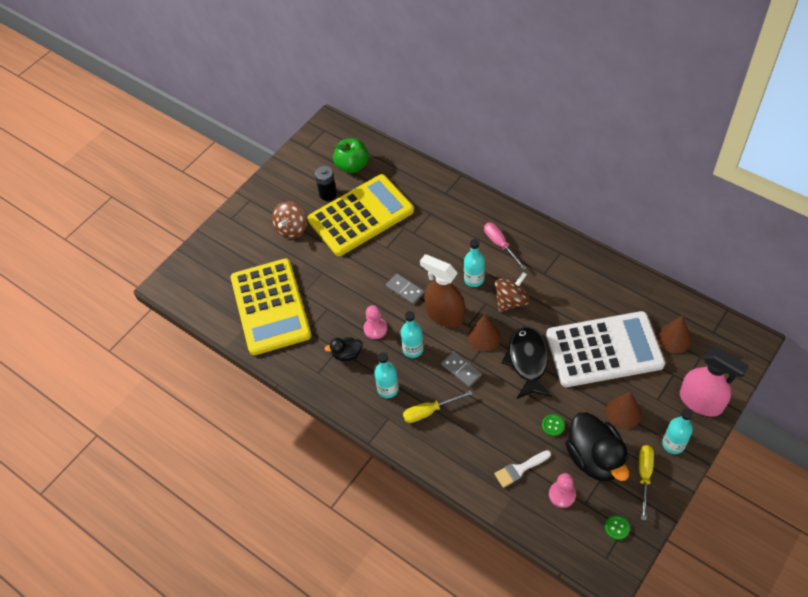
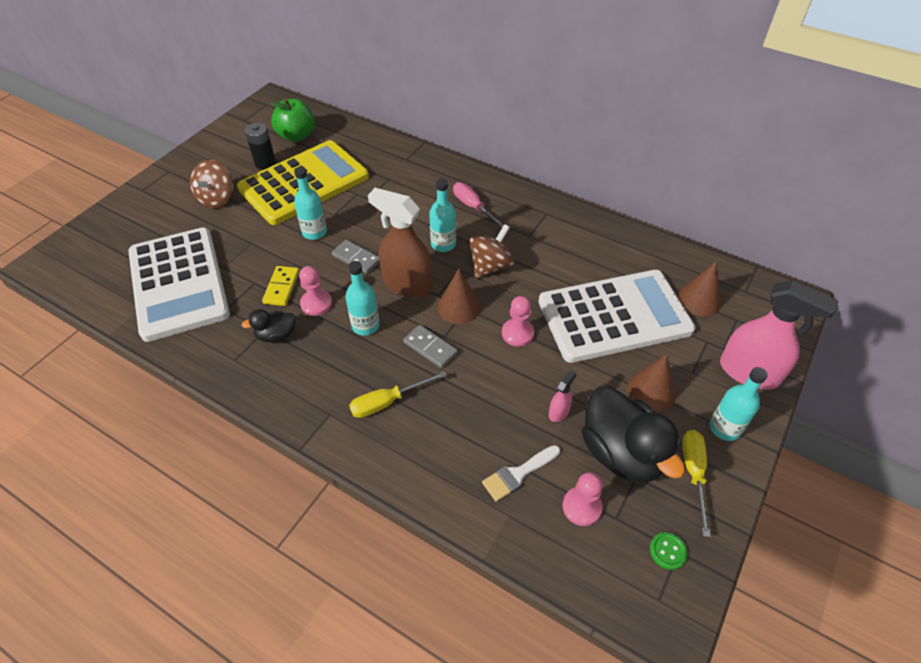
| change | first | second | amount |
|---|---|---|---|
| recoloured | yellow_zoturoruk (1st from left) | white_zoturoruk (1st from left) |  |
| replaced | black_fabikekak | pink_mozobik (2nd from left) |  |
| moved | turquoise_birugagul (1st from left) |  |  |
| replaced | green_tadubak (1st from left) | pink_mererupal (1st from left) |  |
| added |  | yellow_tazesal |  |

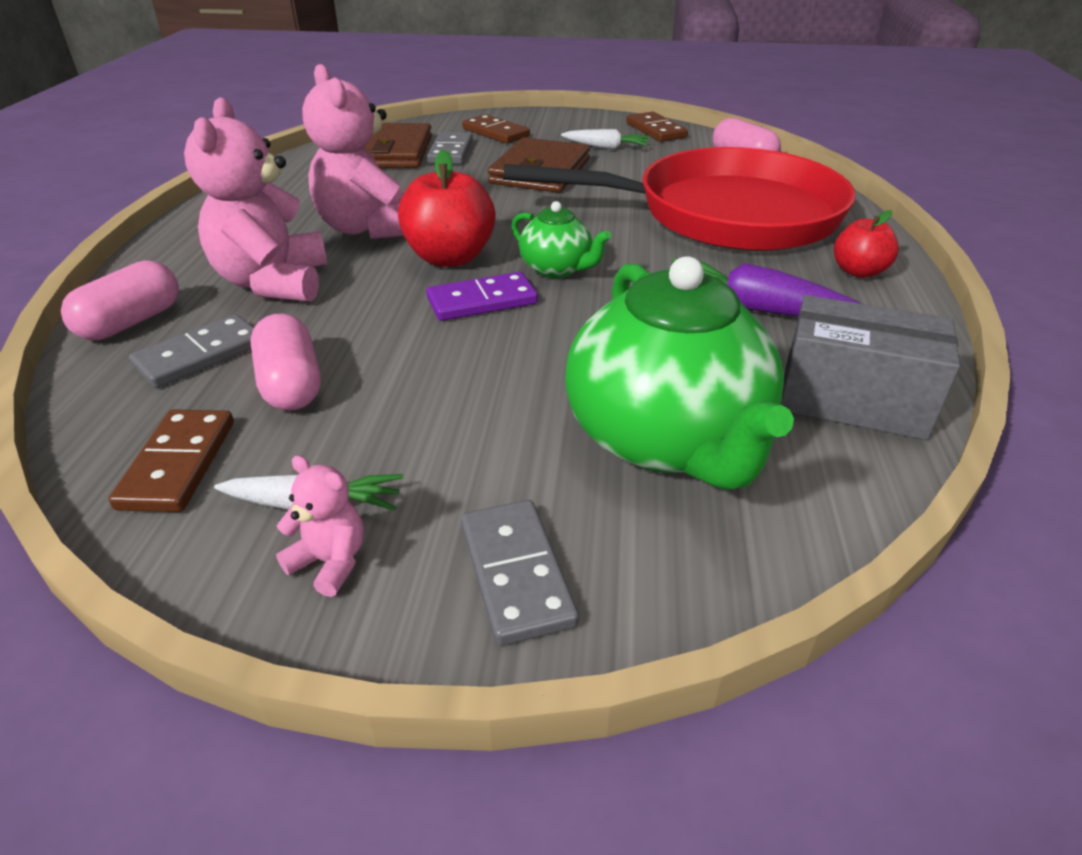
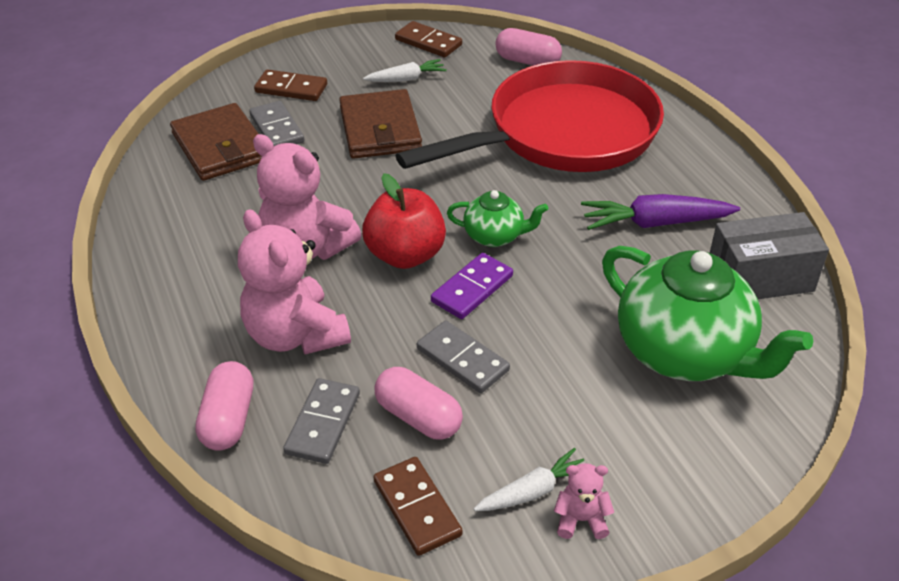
| change | first | second | amount |
|---|---|---|---|
| removed | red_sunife (2nd from left) |  |  |
| moved | grey_tazesal (3rd from left) |  |  |

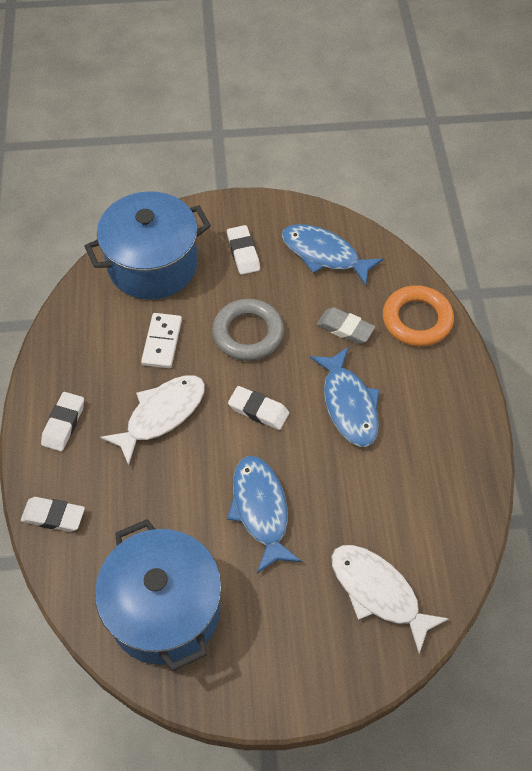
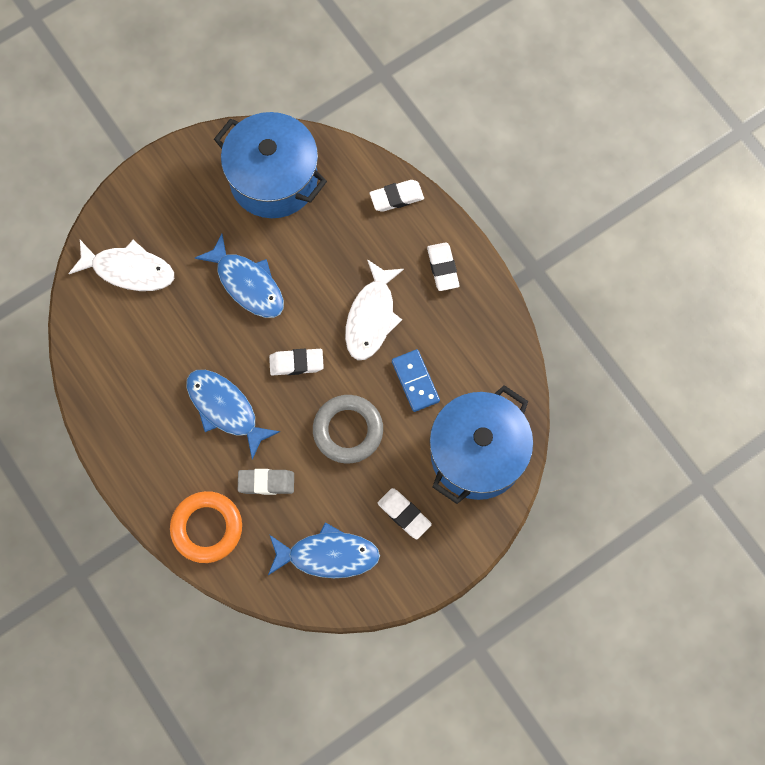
| change | first | second | amount |
|---|---|---|---|
| recoloured | white_tazesal | blue_tazesal |  |

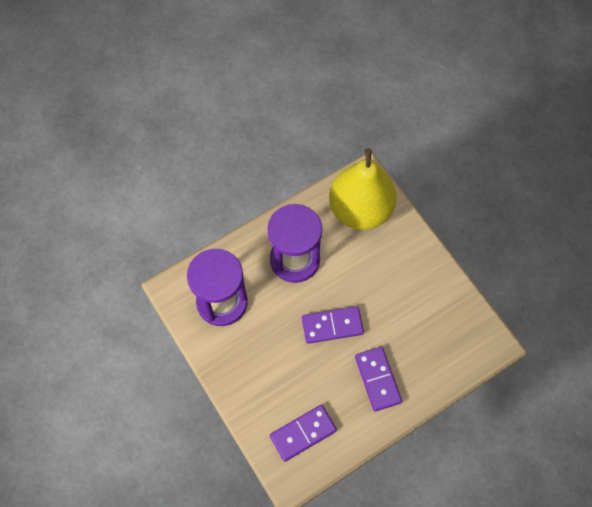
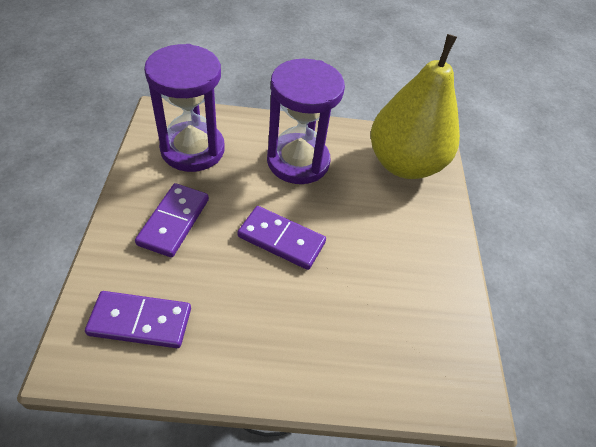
| change | first | second | amount |
|---|---|---|---|
| moved | purple_tazesal (3rd from left in the first image) | purple_tazesal (2nd from left) |  |

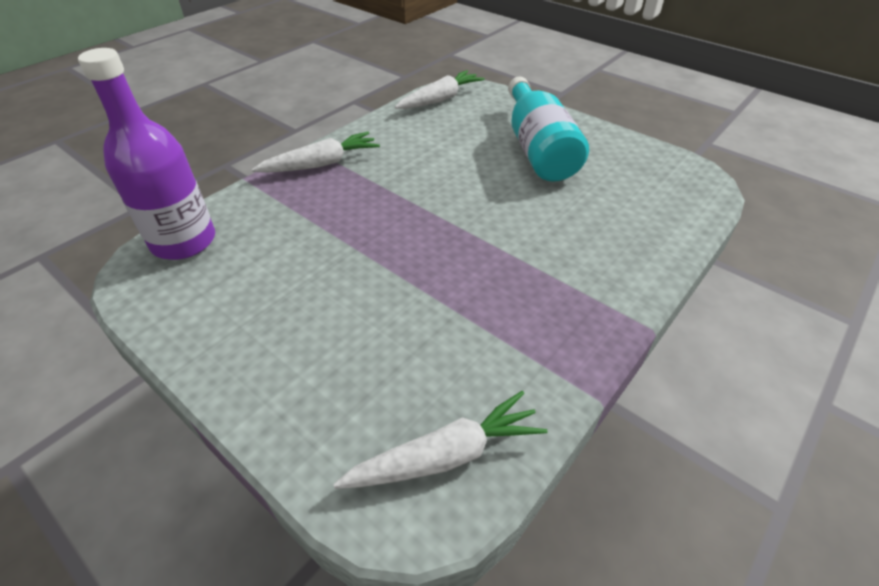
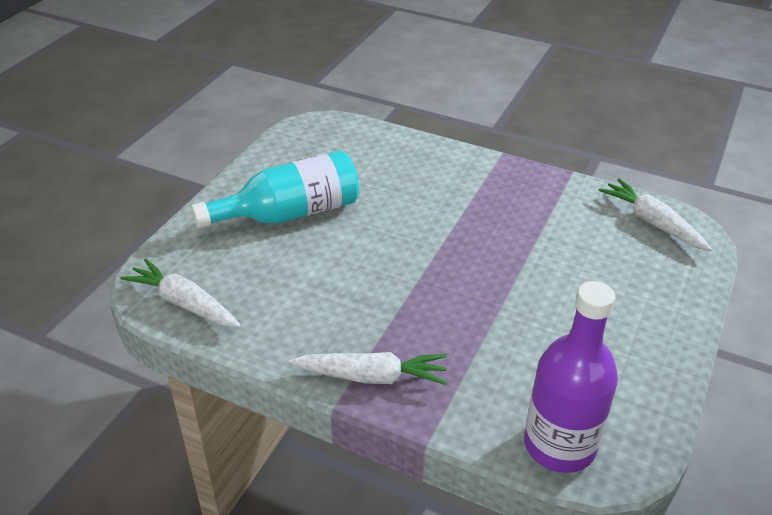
| change | first | second | amount |
|---|---|---|---|
| turned | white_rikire (1st from left in the first image) | white_rikire (2nd from left) | 135 degrees clockwise |

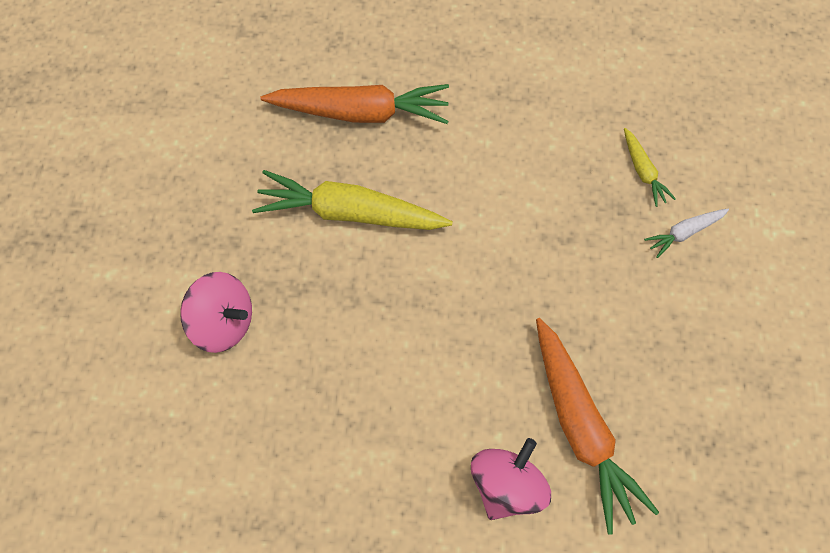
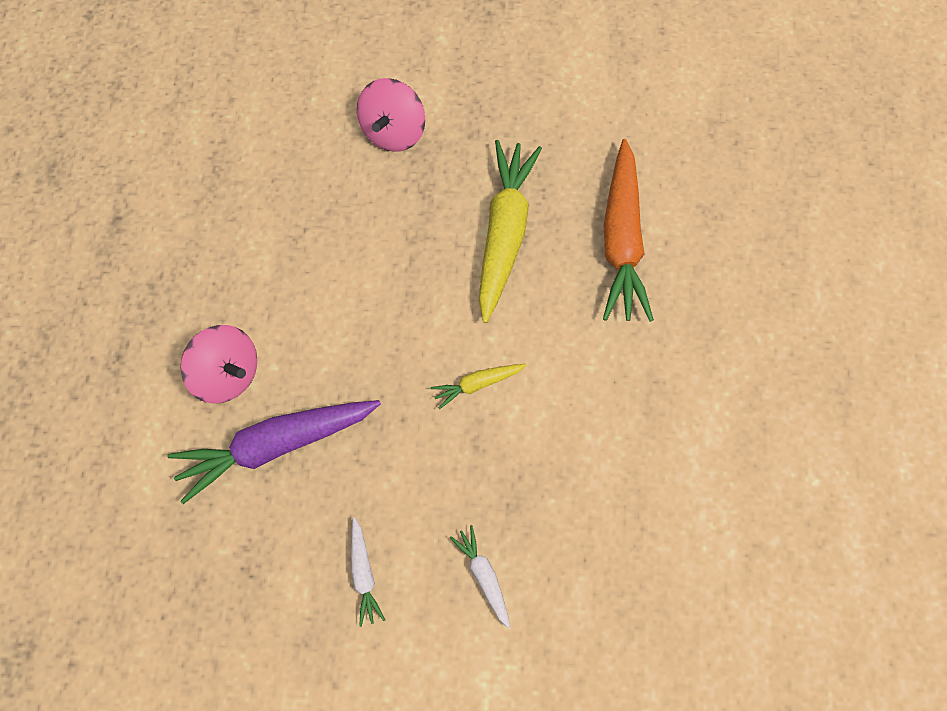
| change | first | second | amount |
|---|---|---|---|
| moved | yellow_rikire (2nd from left in the first image) | yellow_rikire (1st from left) |  |
| recoloured | orange_rikire (2nd from left) | purple_rikire |  |
| added |  | white_rikire (1st from left) |  |

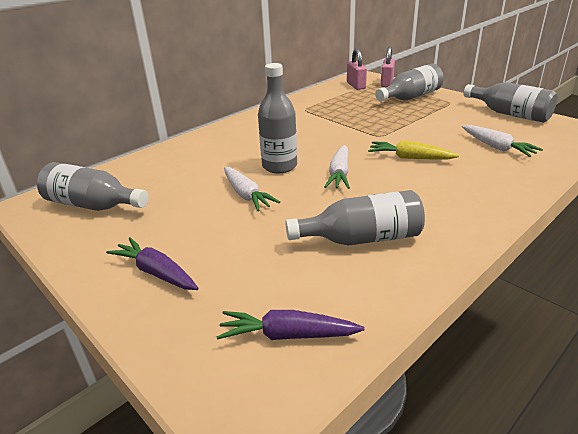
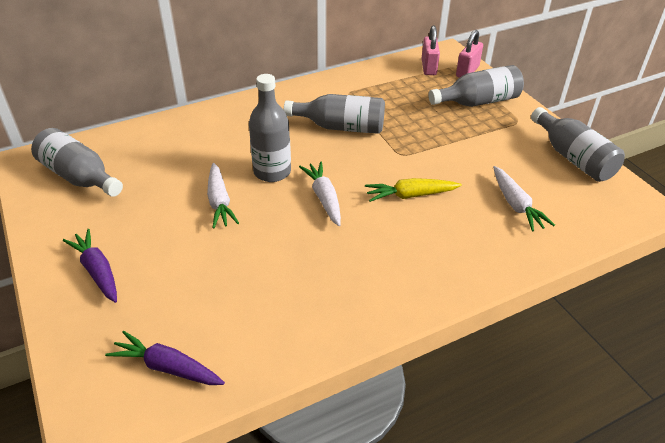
| change | first | second | amount |
|---|---|---|---|
| turned | yellow_rikire |  | 45 degrees counterclockwise |
| turned | white_rikire (2nd from left) |  | 135 degrees clockwise |
| moved | grey_birugagul (3rd from left) |  |  |

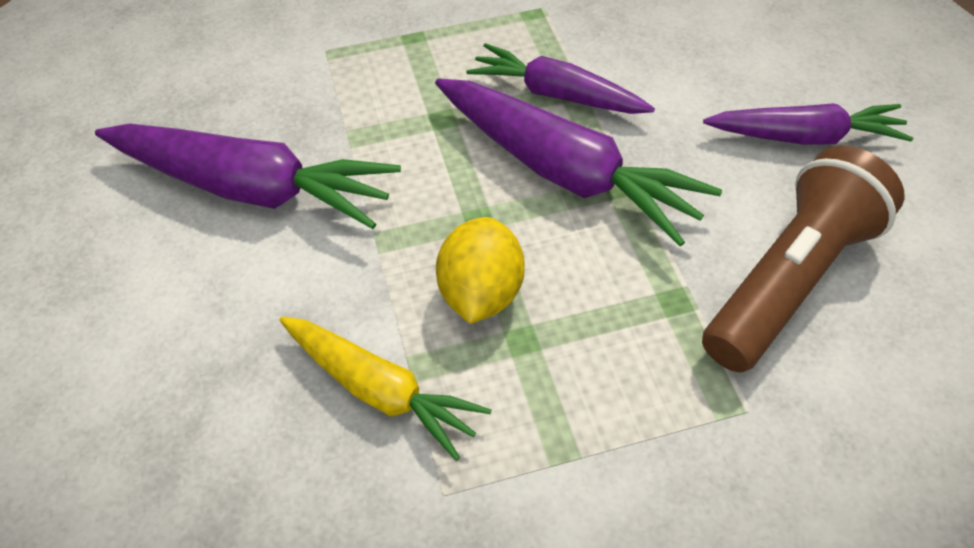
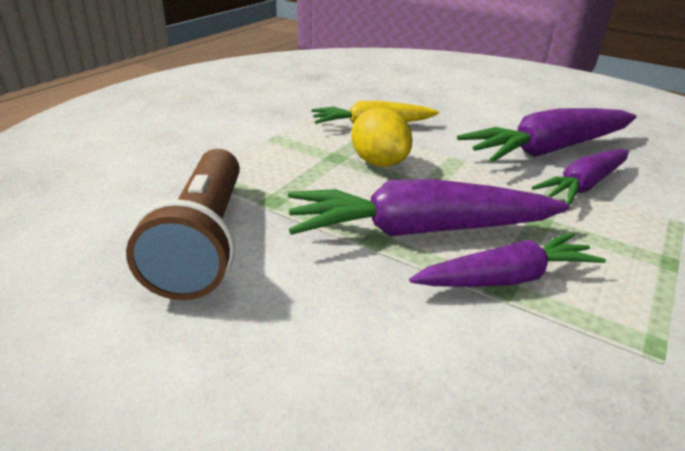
| change | first | second | amount |
|---|---|---|---|
| moved | purple_rikire (4th from left) |  |  |

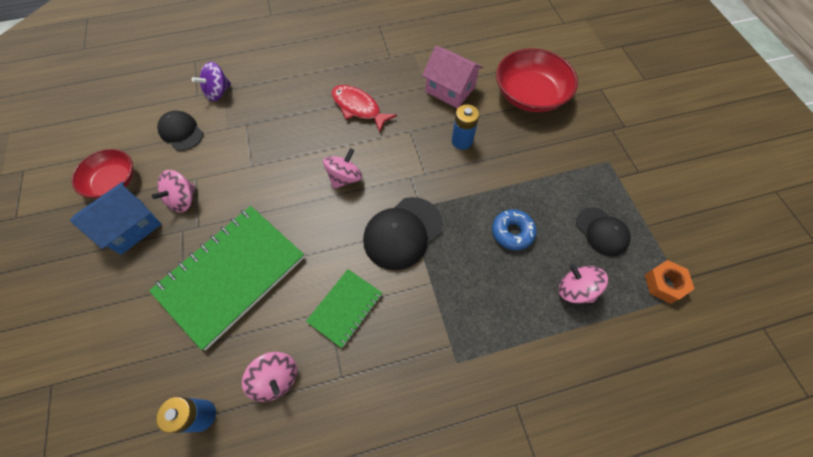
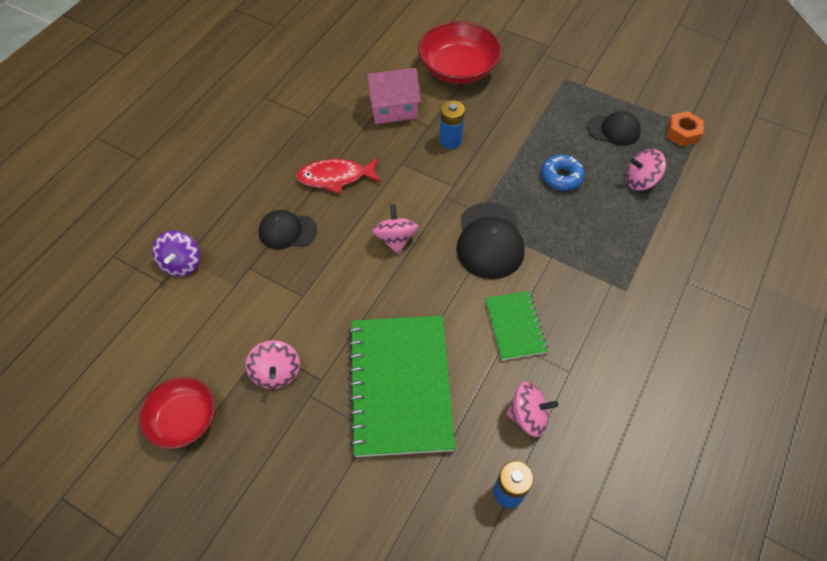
| change | first | second | amount |
|---|---|---|---|
| moved | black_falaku (1st from left) |  |  |
| removed | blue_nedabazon |  |  |

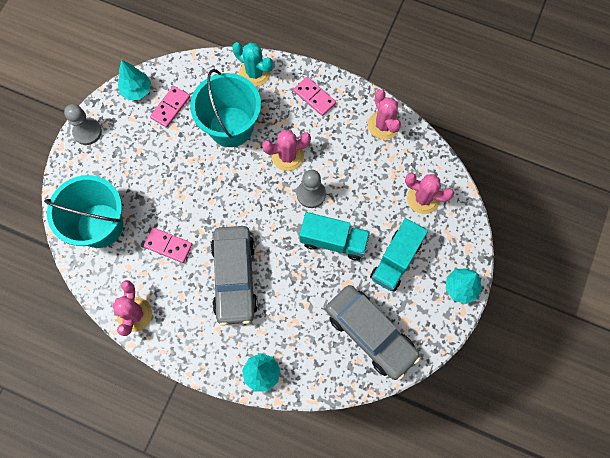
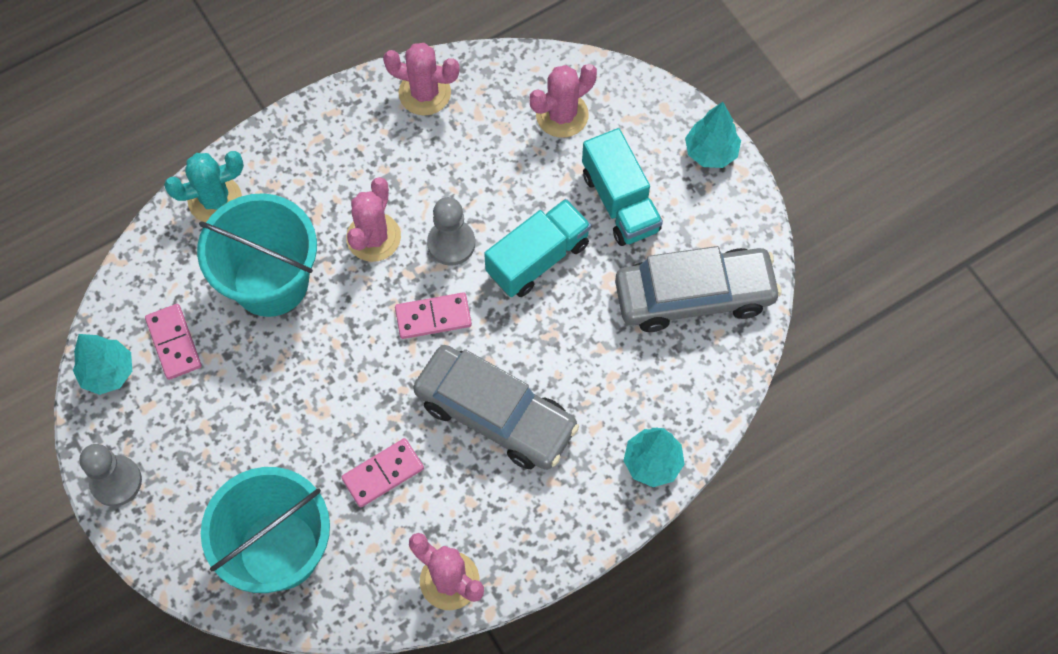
| change | first | second | amount |
|---|---|---|---|
| moved | pink_tazesal (3rd from left) |  |  |

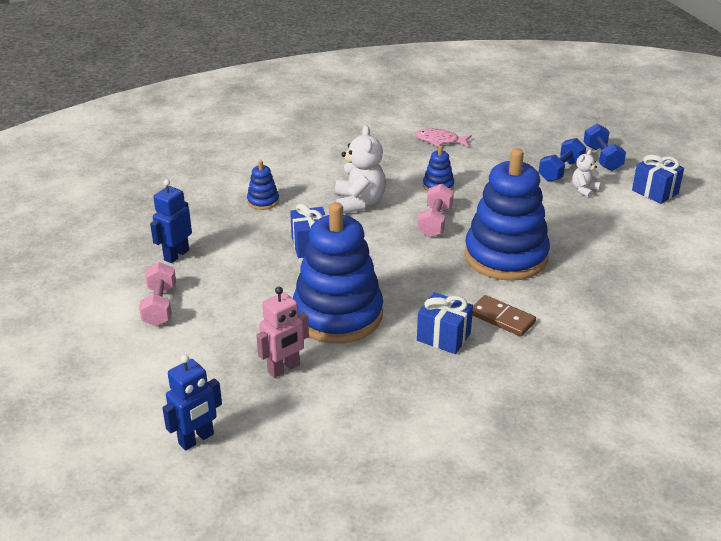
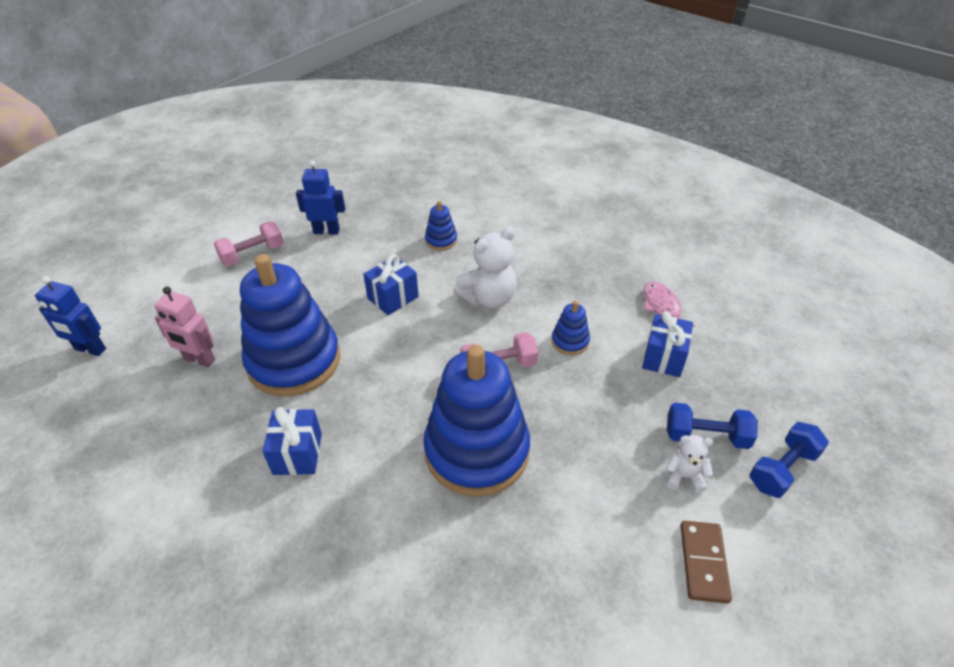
| change | first | second | amount |
|---|---|---|---|
| moved | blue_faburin (3rd from left) |  |  |
| moved | brown_tazesal |  |  |

